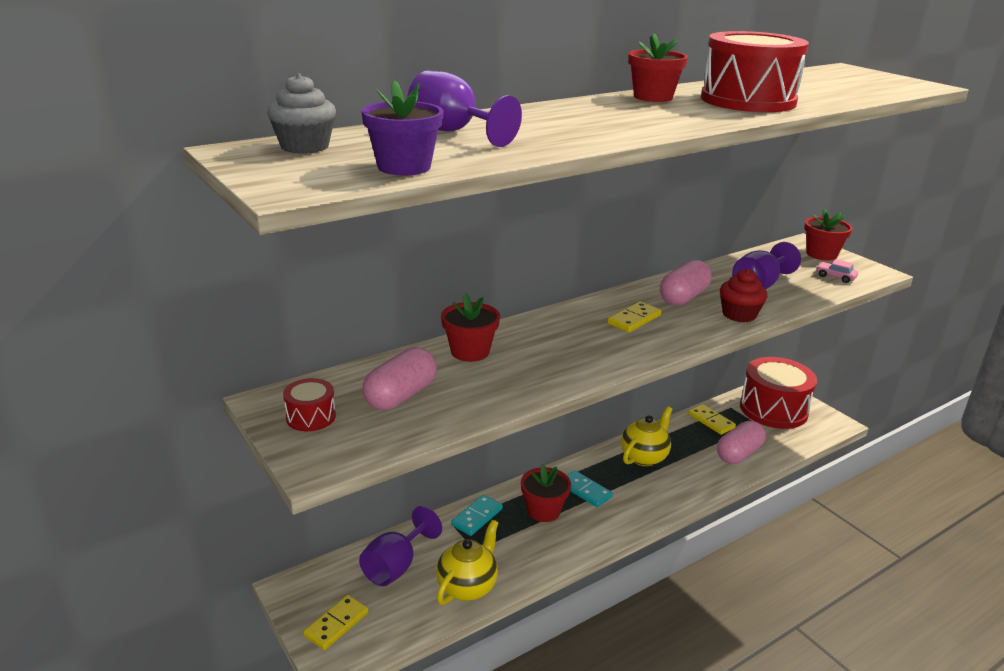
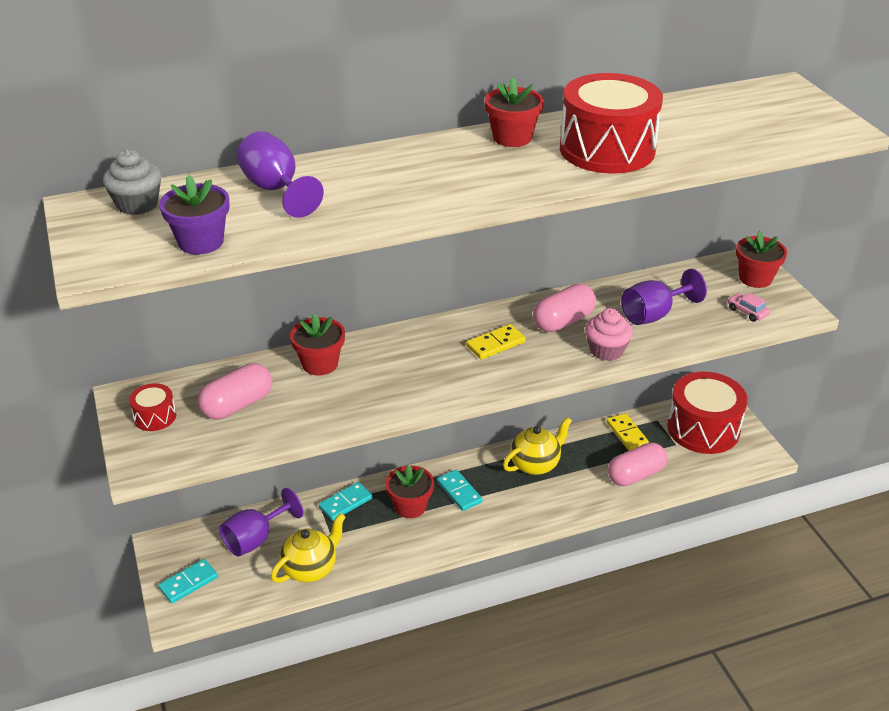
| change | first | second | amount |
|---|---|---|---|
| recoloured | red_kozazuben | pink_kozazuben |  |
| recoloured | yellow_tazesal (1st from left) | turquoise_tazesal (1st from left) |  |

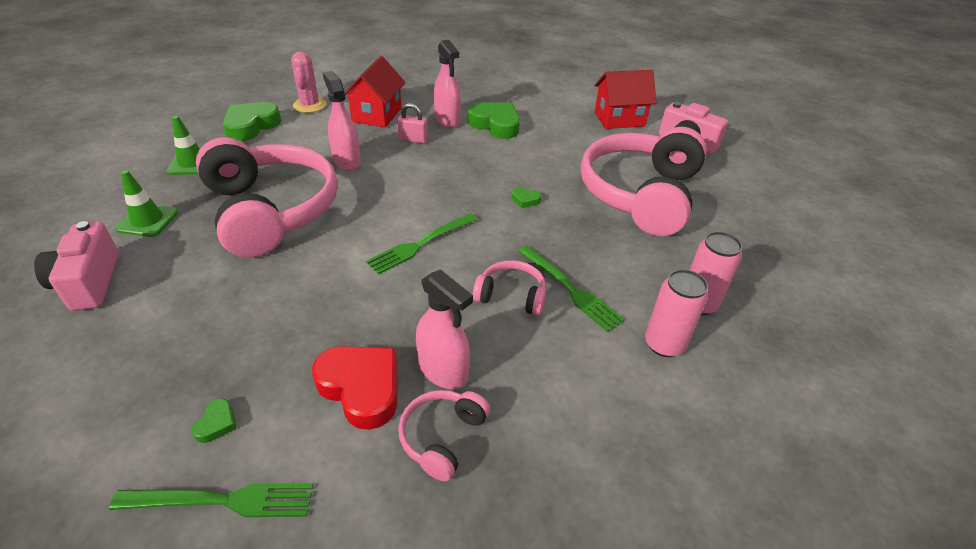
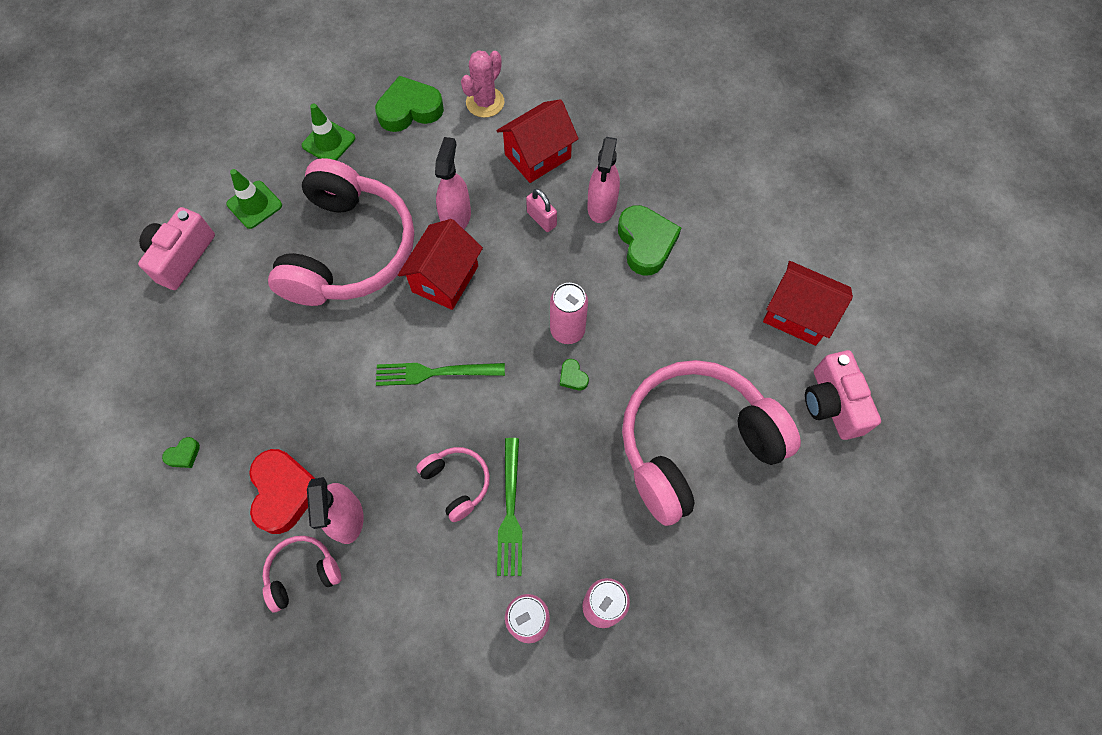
| change | first | second | amount |
|---|---|---|---|
| removed | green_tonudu (1st from left) |  |  |
| added |  | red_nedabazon (1st from left) |  |
| added |  | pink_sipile (2nd from left) |  |

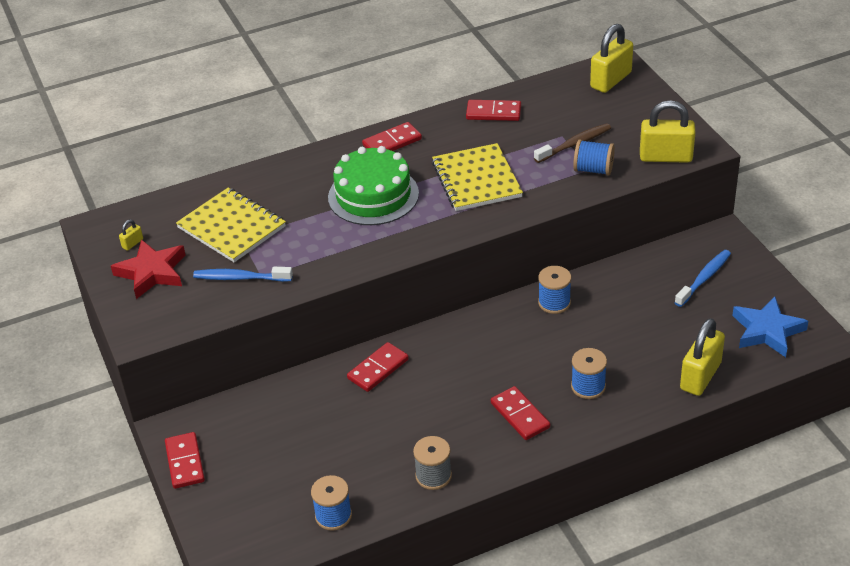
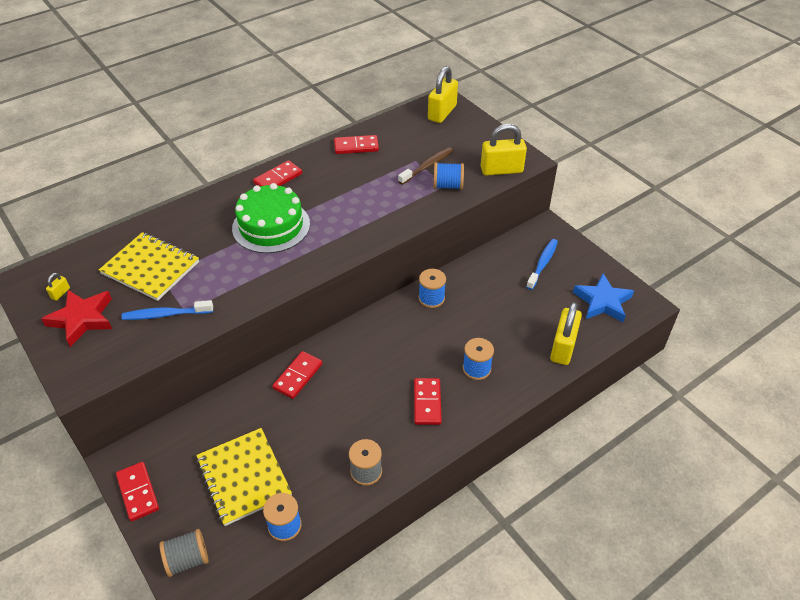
| change | first | second | amount |
|---|---|---|---|
| moved | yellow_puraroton (2nd from left) |  |  |
| turned | red_tazesal (5th from left) |  | 45 degrees clockwise |
| added |  | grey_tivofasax (1st from left) |  |

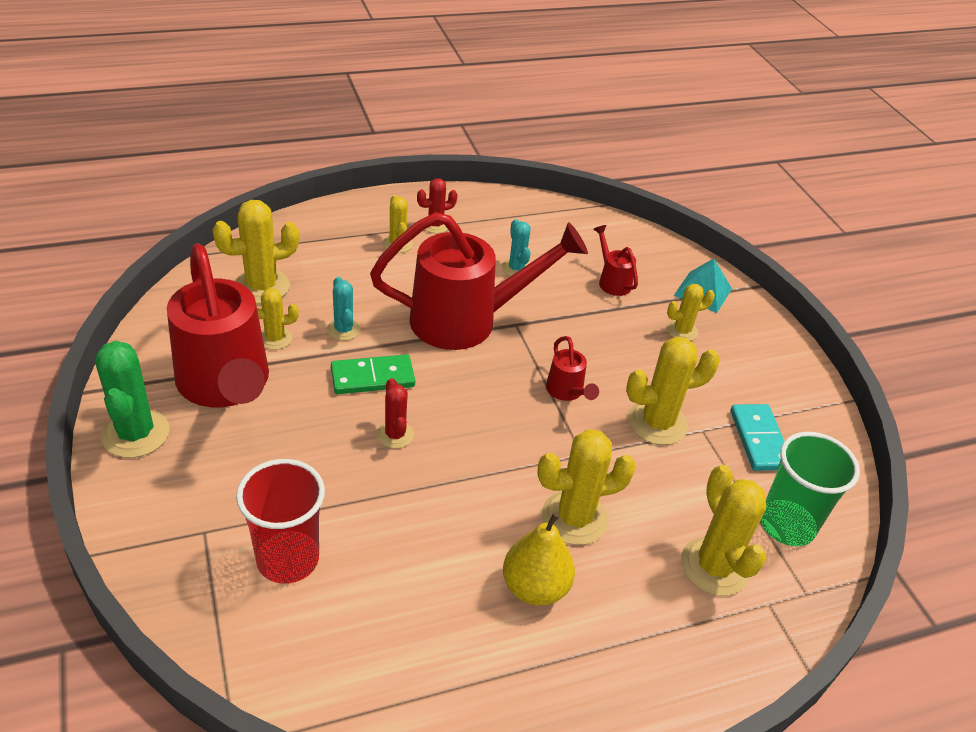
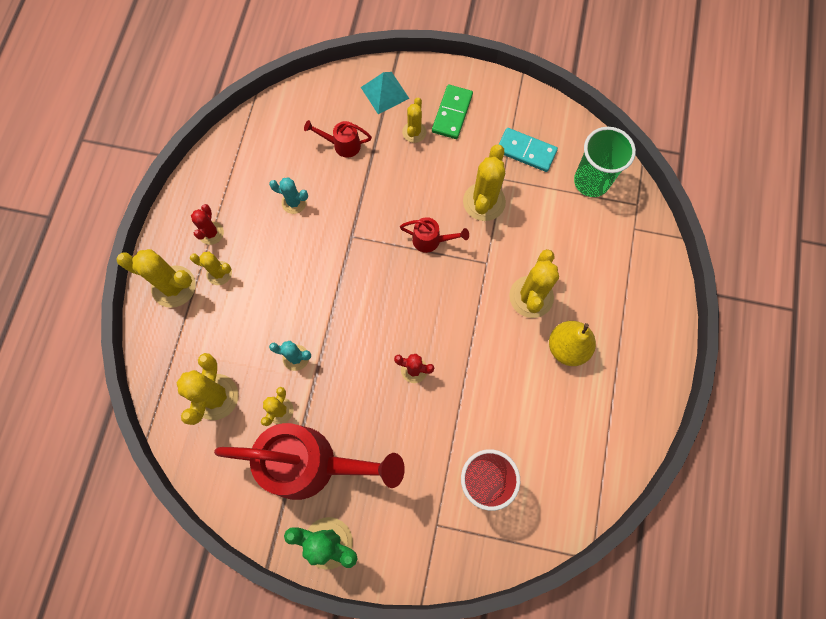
| change | first | second | amount |
|---|---|---|---|
| removed | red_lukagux (2nd from left) |  |  |
| moved | green_tazesal |  |  |
| moved | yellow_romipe (7th from left in the first image) | yellow_romipe (1st from left) |  |

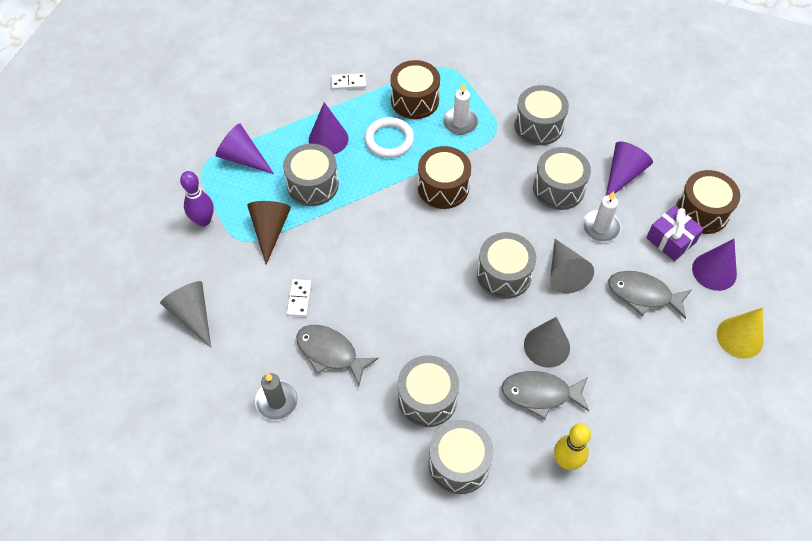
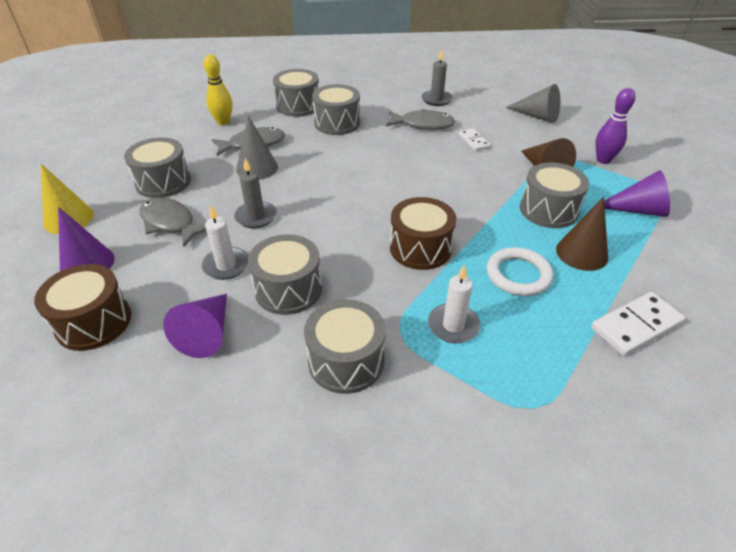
| change | first | second | amount |
|---|---|---|---|
| removed | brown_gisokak (1st from left) |  |  |
| resized | white_tazesal (2nd from left) |  | x1.66 |
| recoloured | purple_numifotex (2nd from left) | brown_numifotex (2nd from left) |  |
| removed | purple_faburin |  |  |
| moved | grey_gisokak (4th from left in the first image) | grey_gisokak (1st from left) |  |
| replaced | grey_numifotex (3rd from left) | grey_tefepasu (1st from left) |  |
| turned | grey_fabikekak (3rd from left in the first image) | grey_fabikekak (1st from left) | 135 degrees counterclockwise |

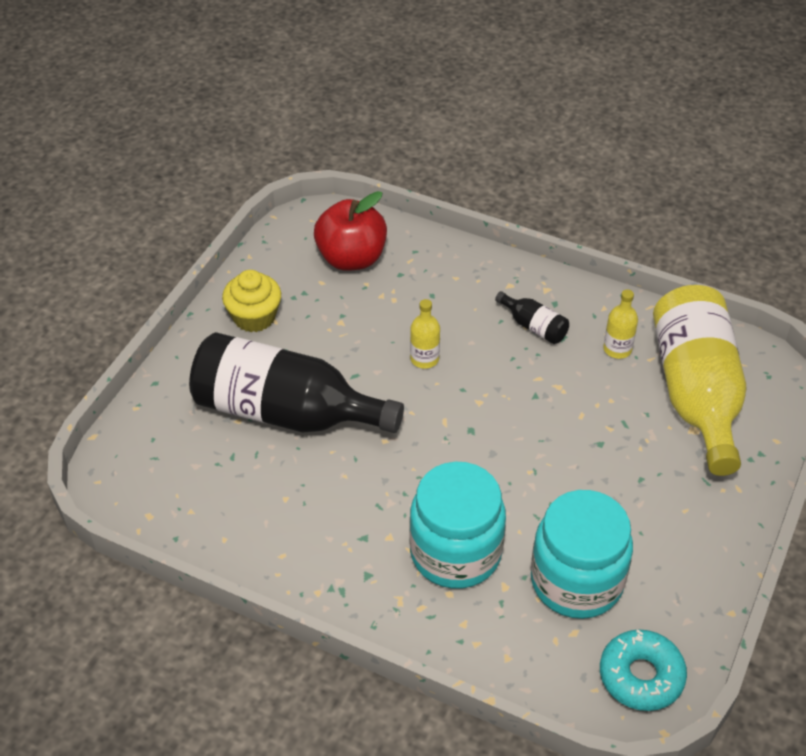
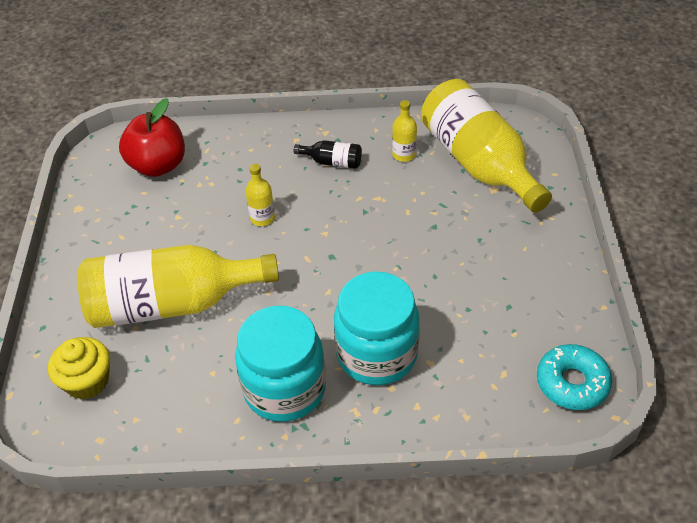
| change | first | second | amount |
|---|---|---|---|
| moved | yellow_kozazuben |  |  |
| recoloured | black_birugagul (1st from left) | yellow_birugagul (1st from left) |  |
| moved | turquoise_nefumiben (2nd from left in the first image) | turquoise_nefumiben (1st from left) |  |

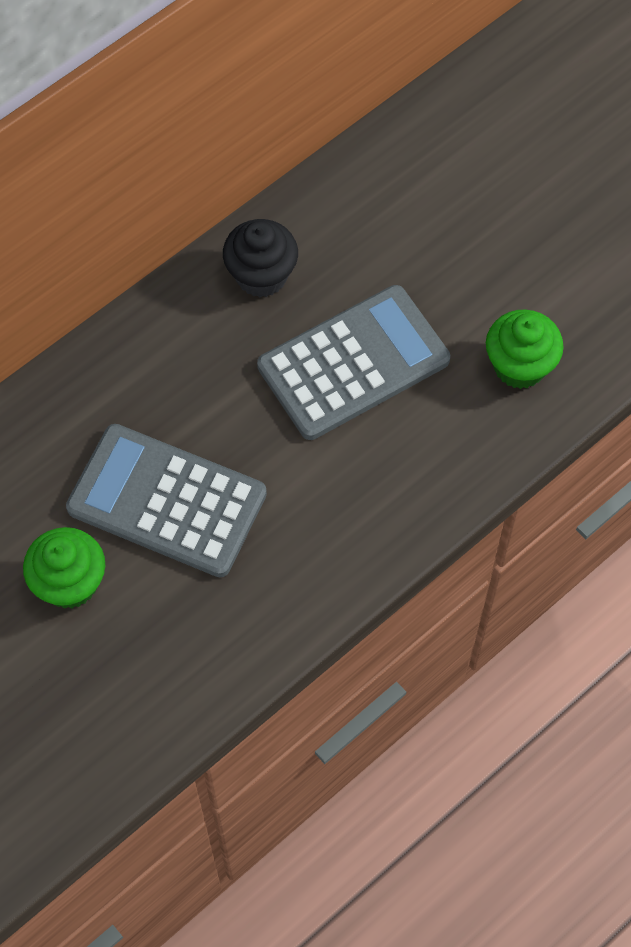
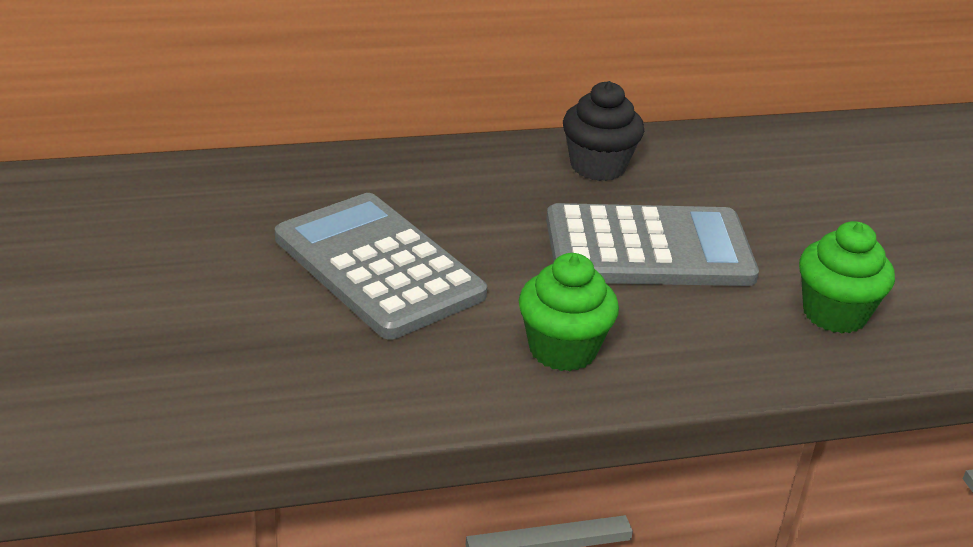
| change | first | second | amount |
|---|---|---|---|
| moved | green_kozazuben (1st from left) |  |  |

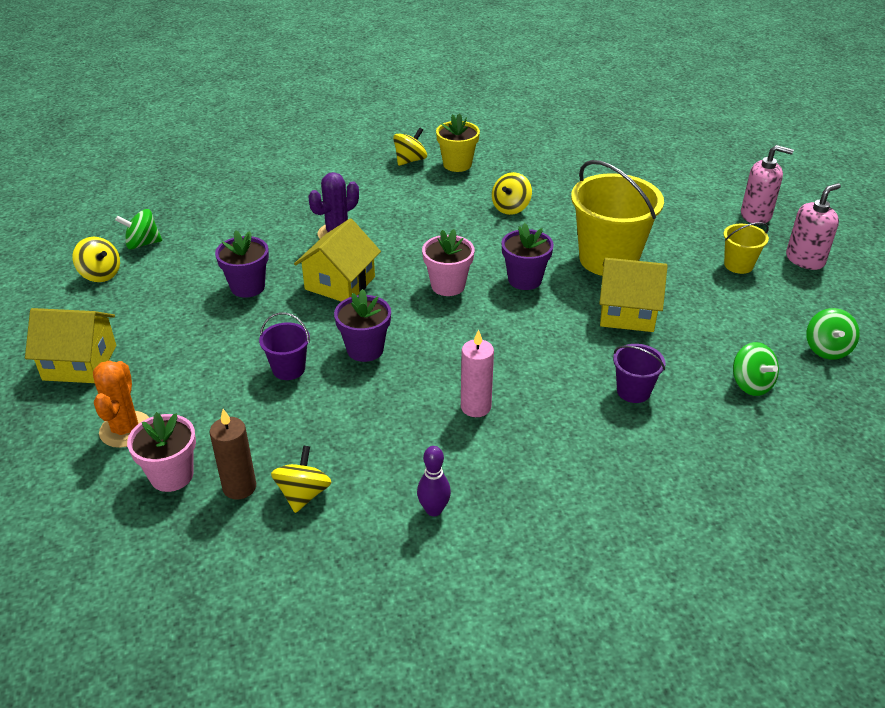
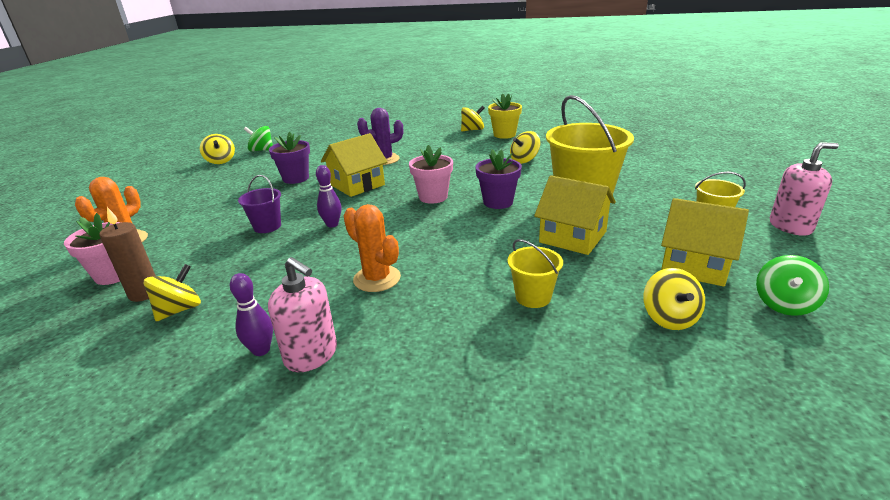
| change | first | second | amount |
|---|---|---|---|
| moved | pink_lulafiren (1st from left) |  |  |
| replaced | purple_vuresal (2nd from left) | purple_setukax (2nd from left) |  |
| moved | yellow_nedabazon (1st from left in the first image) | yellow_nedabazon (3rd from left) |  |
| replaced | pink_tefepasu | orange_romipe (2nd from left) |  |
| recoloured | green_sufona (2nd from left) | yellow_sufona (5th from left) |  |
| recoloured | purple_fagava (2nd from left) | yellow_fagava (1st from left) |  |

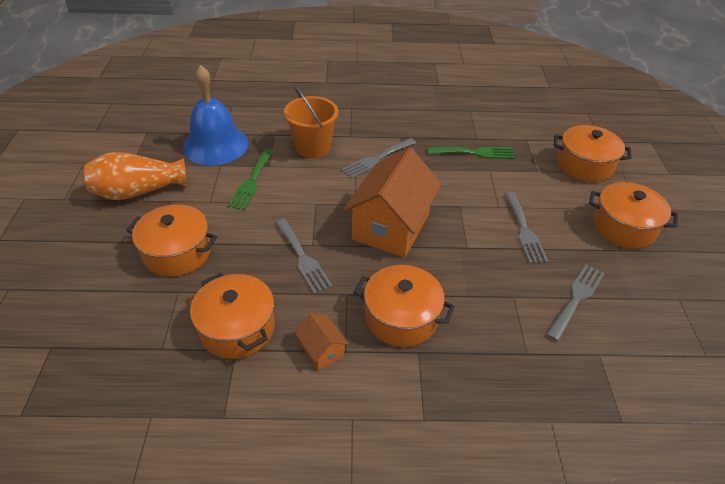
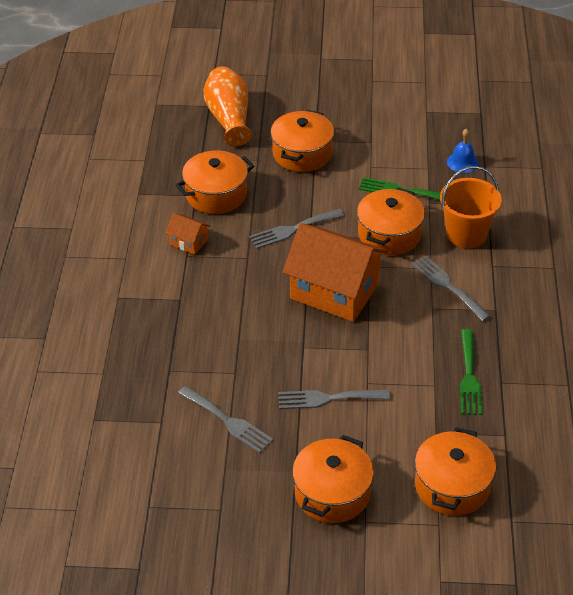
| change | first | second | amount |
|---|---|---|---|
| resized | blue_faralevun |  | x0.45 |
| moved | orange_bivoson |  |  |
| moved | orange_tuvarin (3rd from left in the first image) | orange_tuvarin (4th from left) |  |
| turned | orange_nedabazon (1st from left) |  | 60 degrees clockwise |

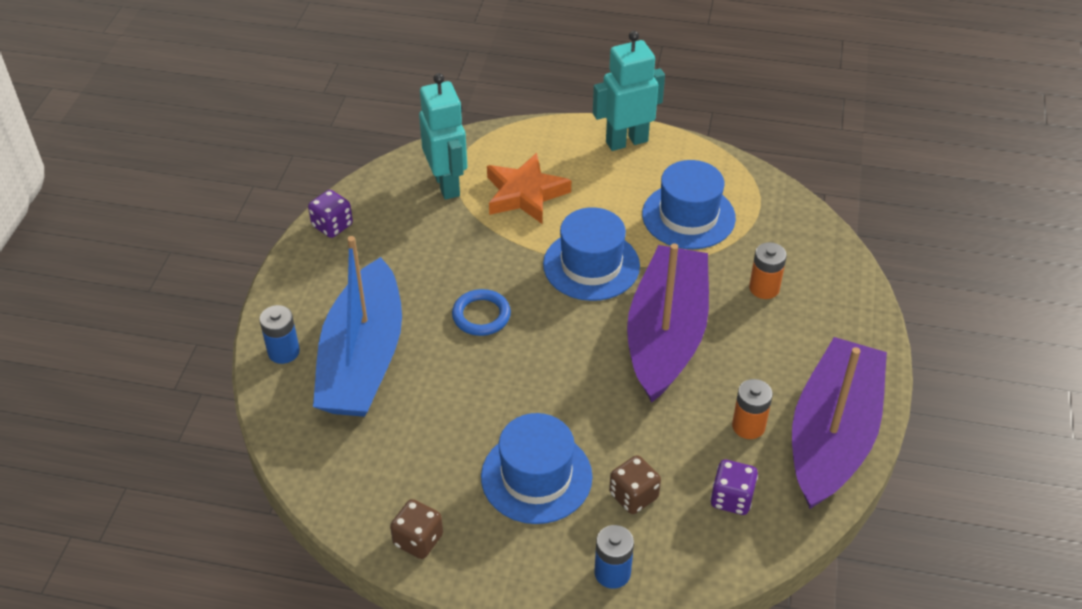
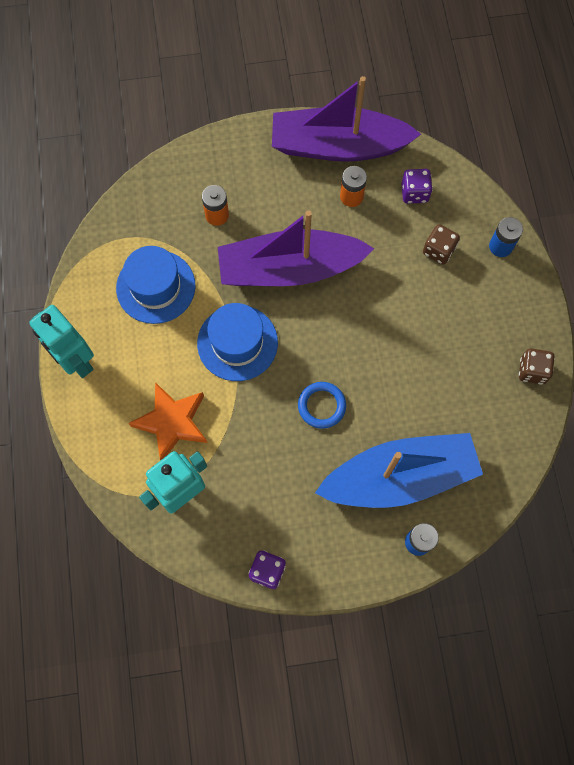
| change | first | second | amount |
|---|---|---|---|
| removed | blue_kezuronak (1st from left) |  |  |

